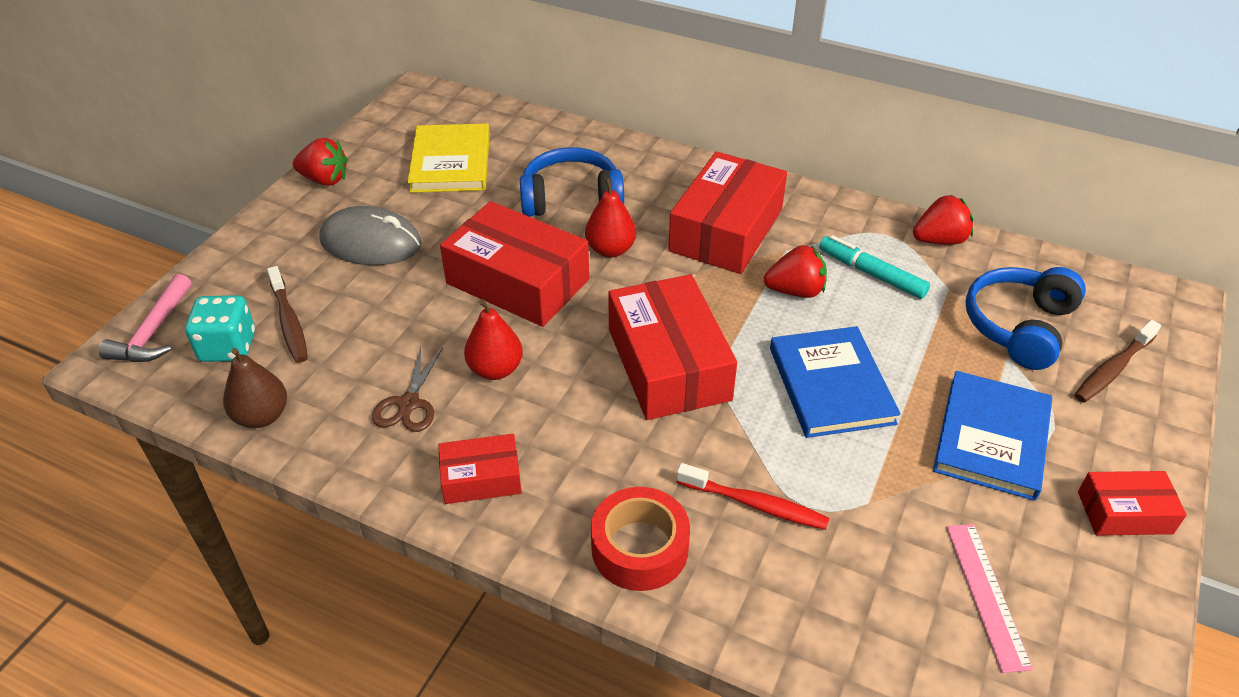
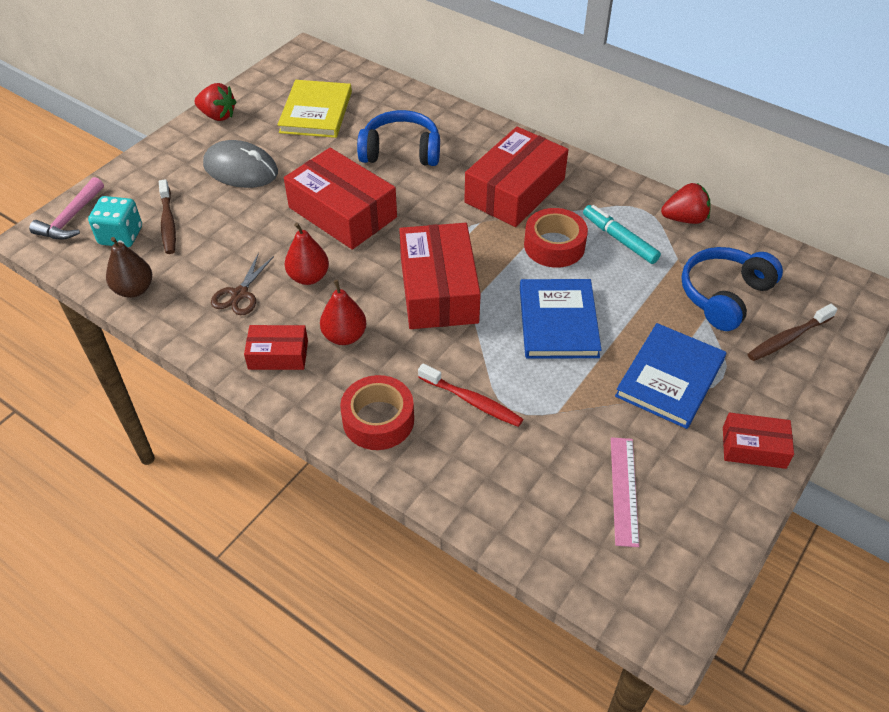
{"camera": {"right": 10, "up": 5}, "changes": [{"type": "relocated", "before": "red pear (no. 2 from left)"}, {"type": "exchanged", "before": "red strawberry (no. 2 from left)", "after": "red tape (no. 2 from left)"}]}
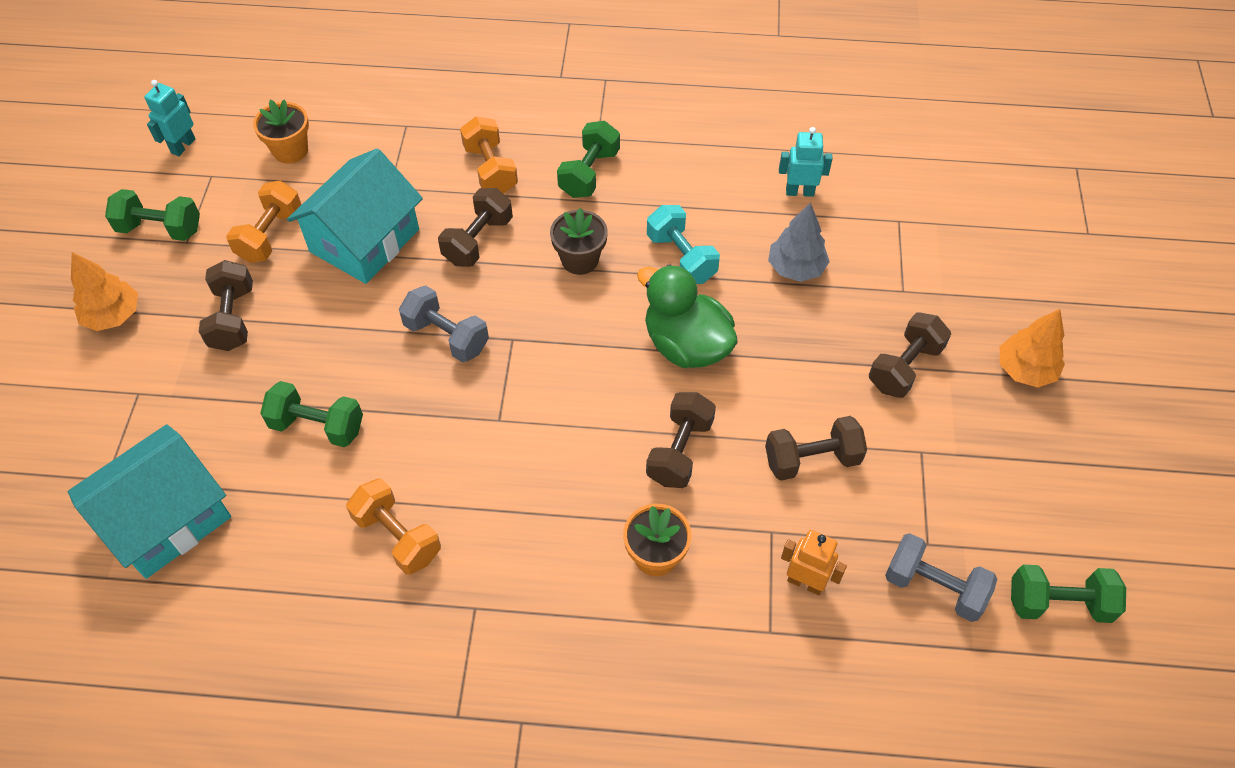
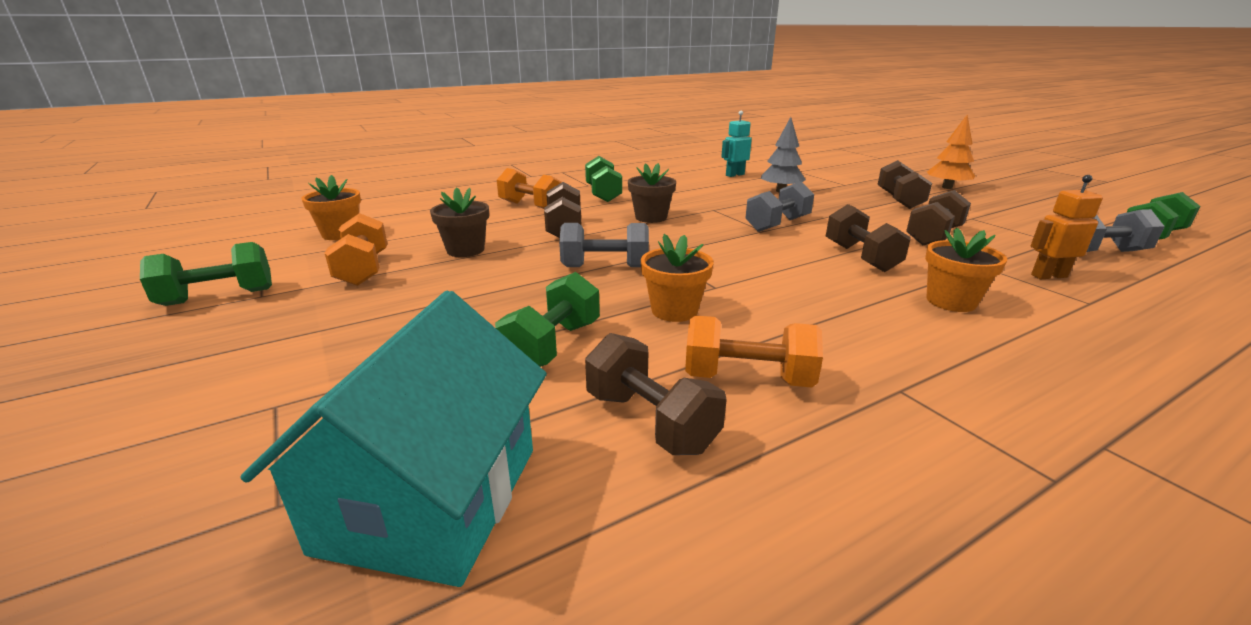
{"camera": {"right": -35, "up": -30}, "changes": [{"type": "missing", "before": "turquoise robot (no. 1 from left)"}, {"type": "exchanged", "before": "turquoise house (no. 2 from left)", "after": "brown flower pot (no. 1 from left)"}, {"type": "missing", "before": "turquoise dumbbell"}, {"type": "missing", "before": "orange tree (no. 1 from left)"}, {"type": "relocated", "before": "brown dumbbell (no. 1 from left in the first image)", "after": "brown dumbbell (no. 2 from left)"}, {"type": "exchanged", "before": "green duck", "after": "grey dumbbell (no. 2 from left)"}, {"type": "spun", "before": "green dumbbell (no. 2 from left)", "turn": -45}, {"type": "appeared", "after": "orange flower pot (no. 2 from left)"}]}
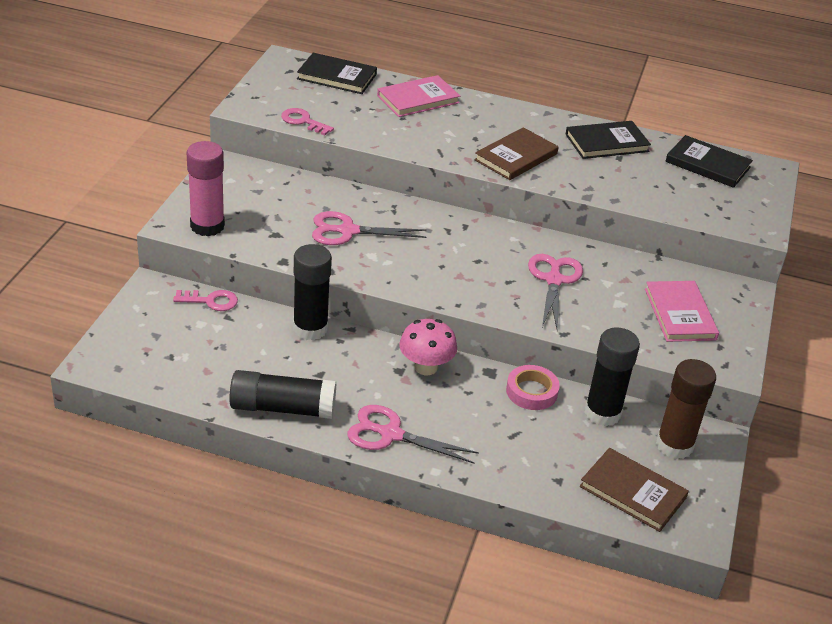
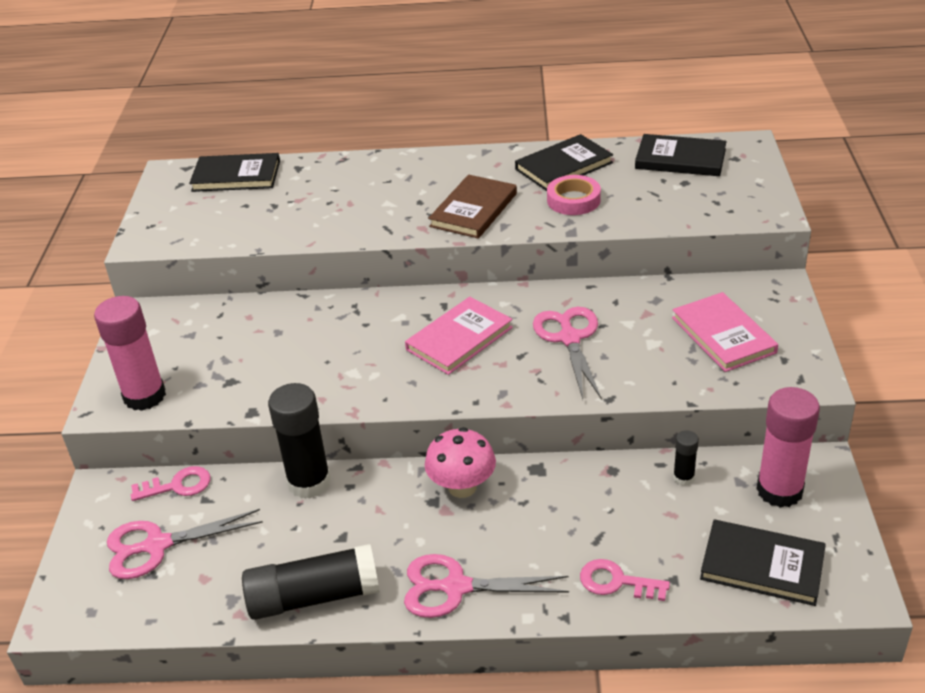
{"camera": {"right": -10, "up": 0}, "changes": [{"type": "relocated", "before": "pink book (no. 1 from left)"}, {"type": "relocated", "before": "pink key (no. 2 from left)"}, {"type": "relocated", "before": "pink scissors (no. 1 from left)"}, {"type": "size", "before": "black glue stick (no. 3 from left)", "scale": 0.48}, {"type": "colour", "before": "brown glue stick", "after": "pink glue stick (no. 2 from left)"}, {"type": "relocated", "before": "pink tape"}, {"type": "colour", "before": "brown book (no. 2 from left)", "after": "black book (no. 4 from left)"}]}
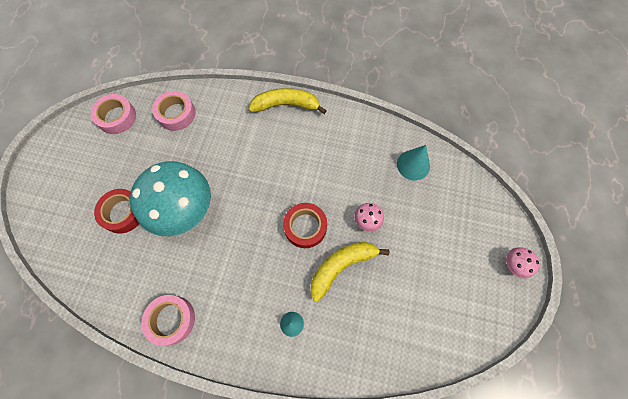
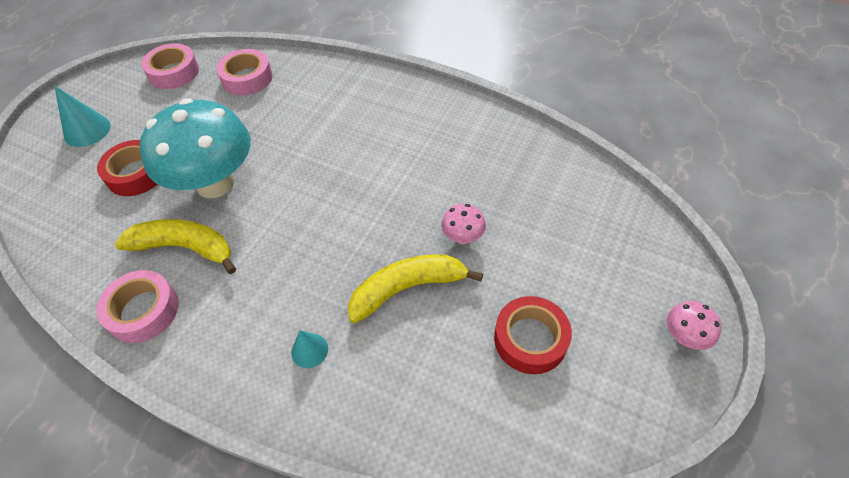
{"camera": {"right": 15, "up": -15}, "changes": [{"type": "relocated", "before": "yellow banana (no. 1 from left)"}, {"type": "relocated", "before": "turquoise cone (no. 2 from left in the first image)", "after": "turquoise cone (no. 1 from left)"}, {"type": "relocated", "before": "red tape (no. 2 from left)"}]}
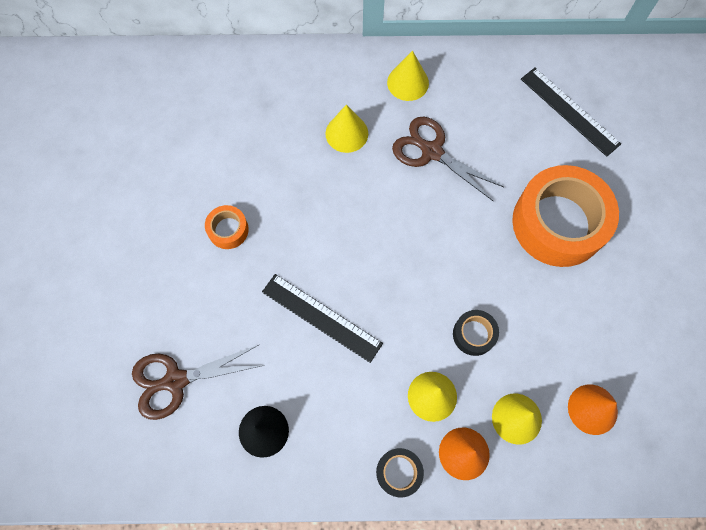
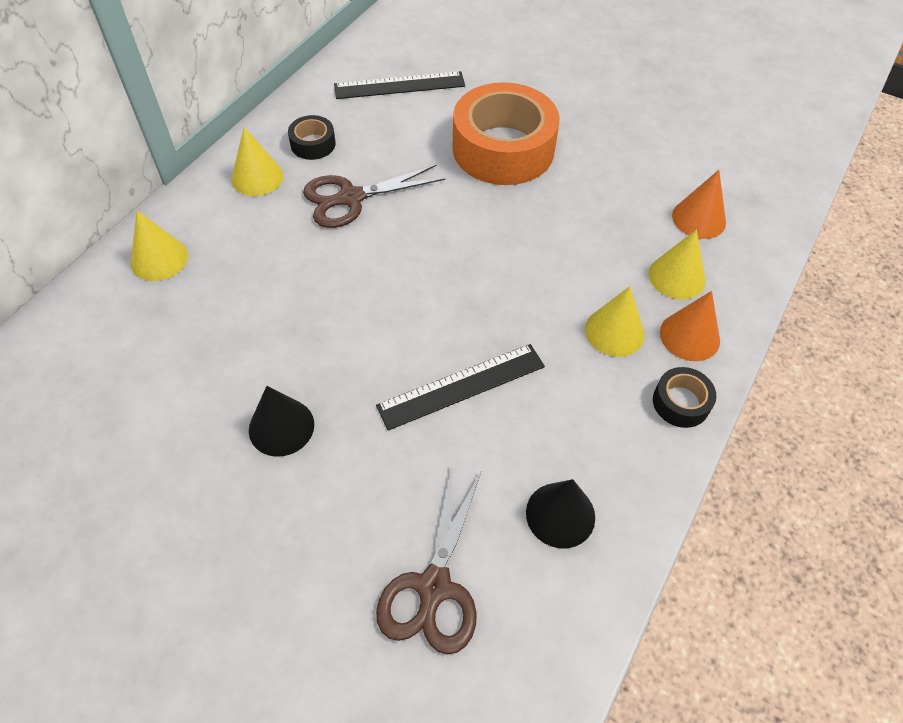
{"camera": {"right": -60, "up": -15}, "changes": [{"type": "relocated", "before": "yellow cone (no. 1 from left)"}, {"type": "exchanged", "before": "orange tape (no. 1 from left)", "after": "black cone (no. 1 from left)"}, {"type": "relocated", "before": "black tape (no. 2 from left in the first image)", "after": "black tape (no. 1 from left)"}]}
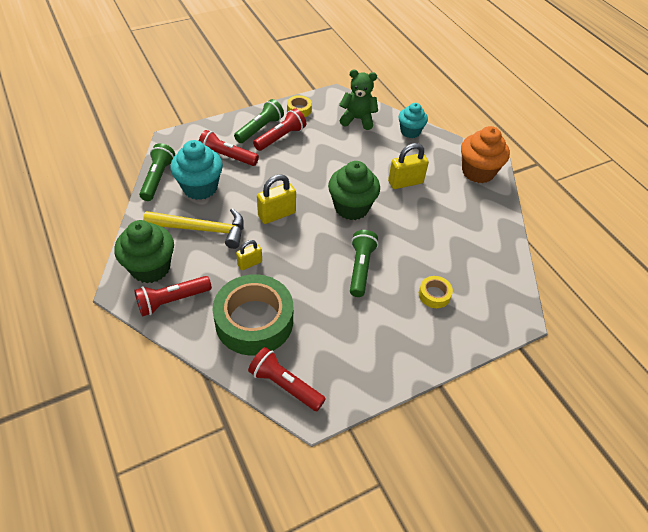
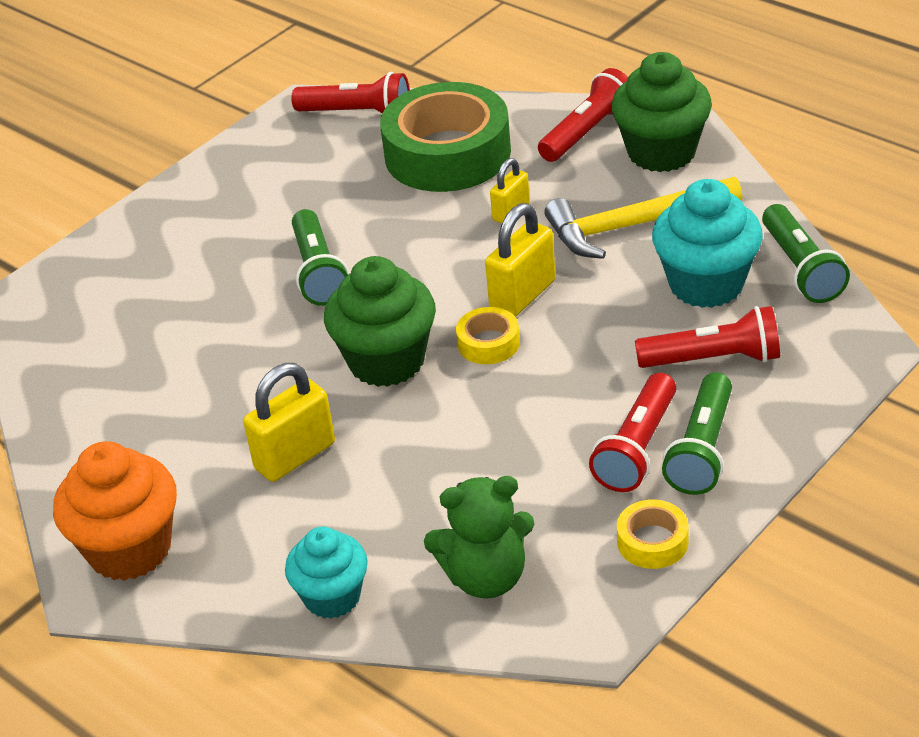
{"camera": {"right": 165, "up": -10}, "changes": [{"type": "relocated", "before": "yellow tape (no. 2 from left in the first image)", "after": "yellow tape (no. 1 from left)"}]}
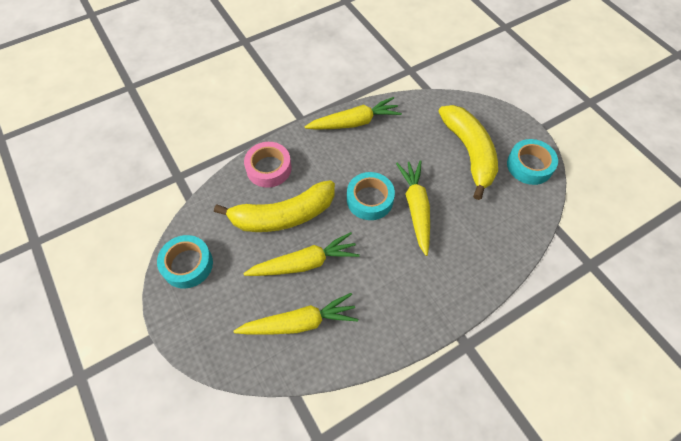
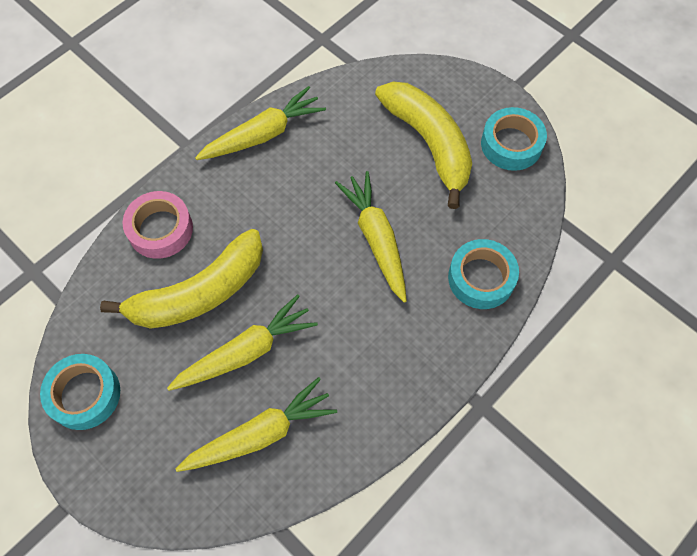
{"camera": {"right": -15, "up": 5}, "changes": [{"type": "relocated", "before": "turquoise tape (no. 2 from left)"}]}
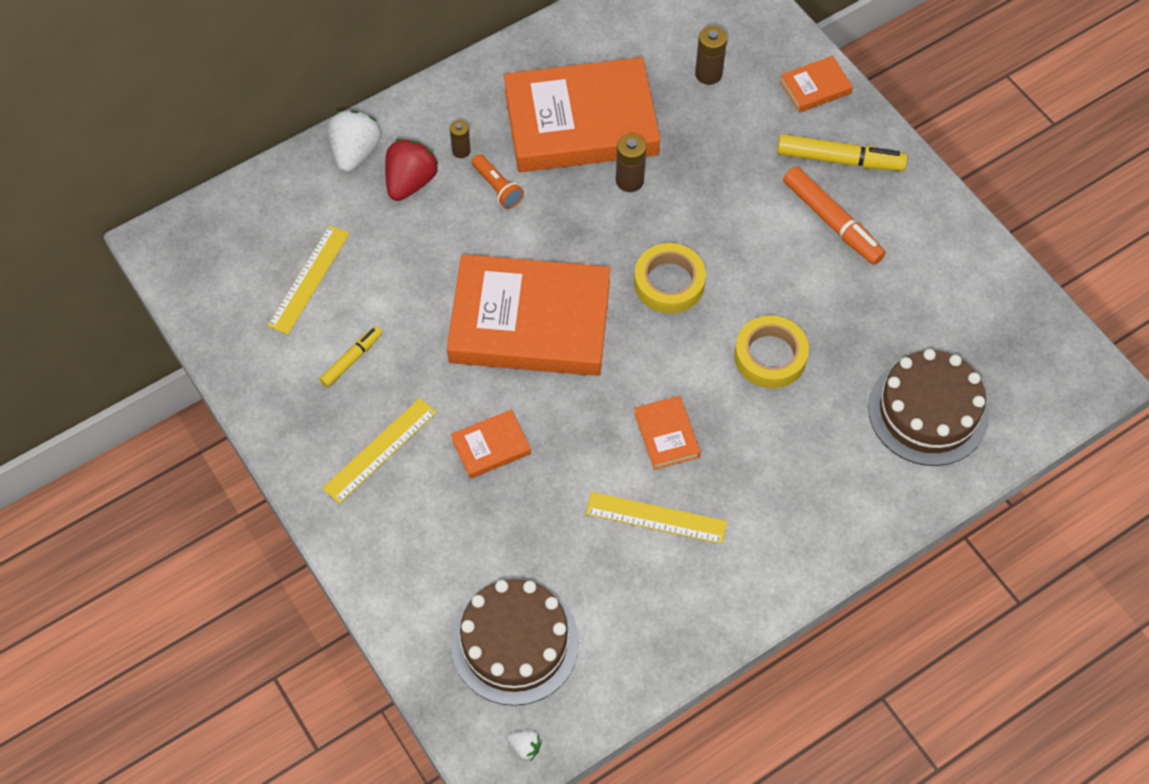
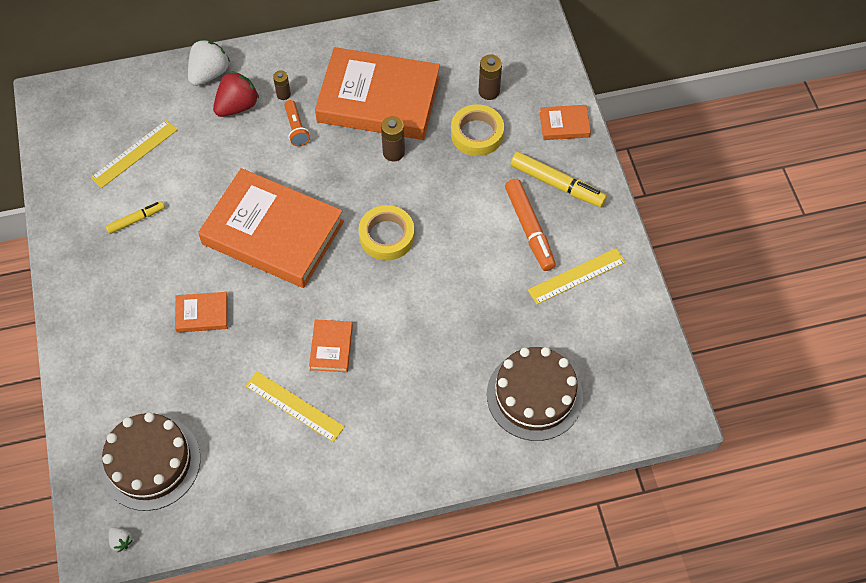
{"camera": {"right": 20, "up": 0}, "changes": [{"type": "relocated", "before": "yellow tape (no. 2 from left)"}, {"type": "relocated", "before": "yellow ruler (no. 2 from left in the first image)", "after": "yellow ruler (no. 3 from left)"}]}
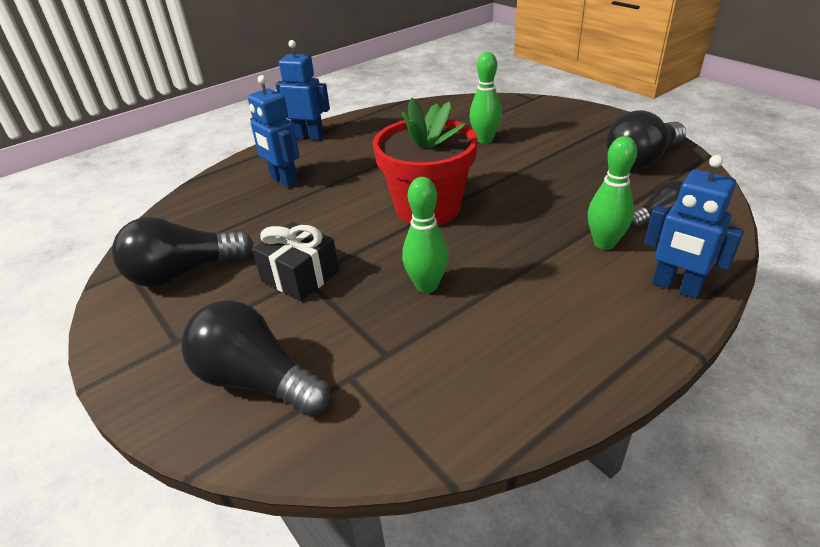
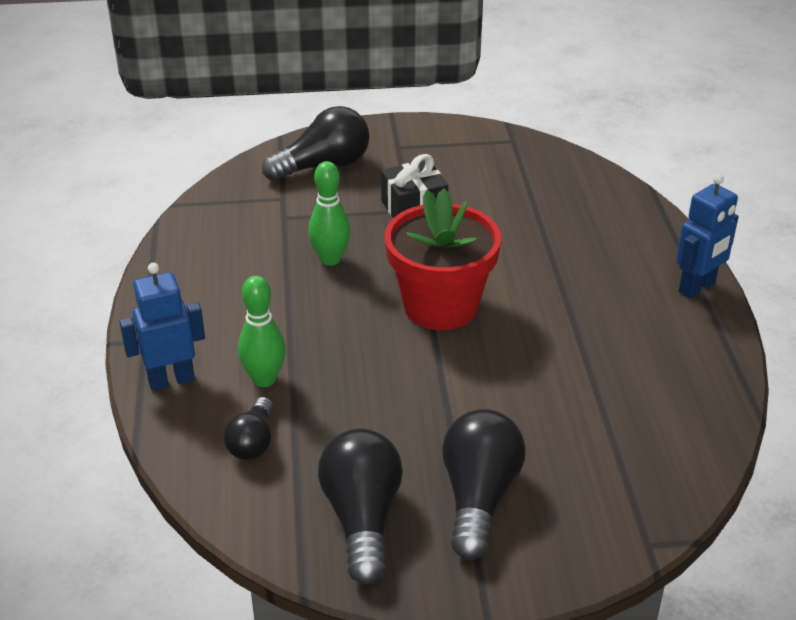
{"camera": {"right": 120, "up": 0}, "changes": [{"type": "missing", "before": "green bowling pin (no. 2 from left)"}, {"type": "missing", "before": "blue robot (no. 1 from left)"}, {"type": "relocated", "before": "black light bulb (no. 1 from left in the first image)", "after": "black light bulb (no. 4 from left)"}]}
